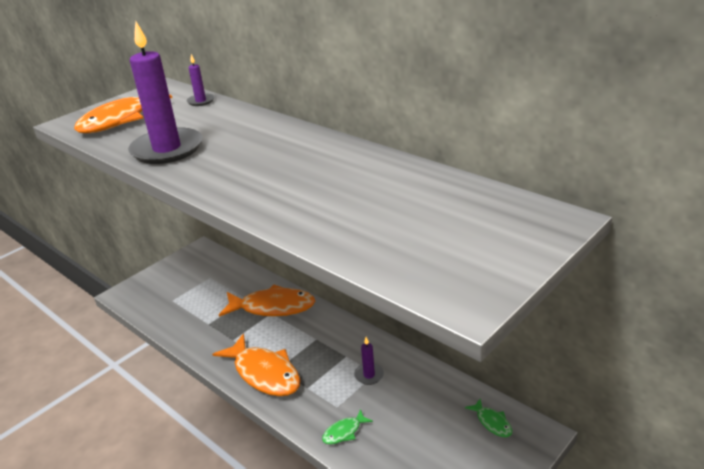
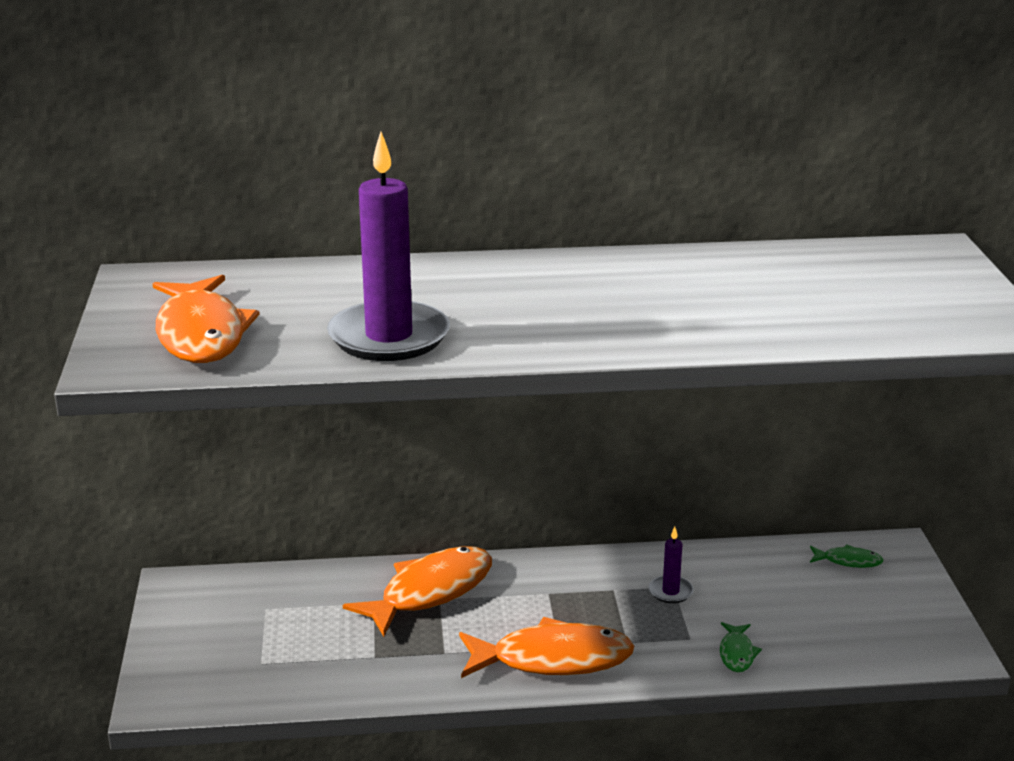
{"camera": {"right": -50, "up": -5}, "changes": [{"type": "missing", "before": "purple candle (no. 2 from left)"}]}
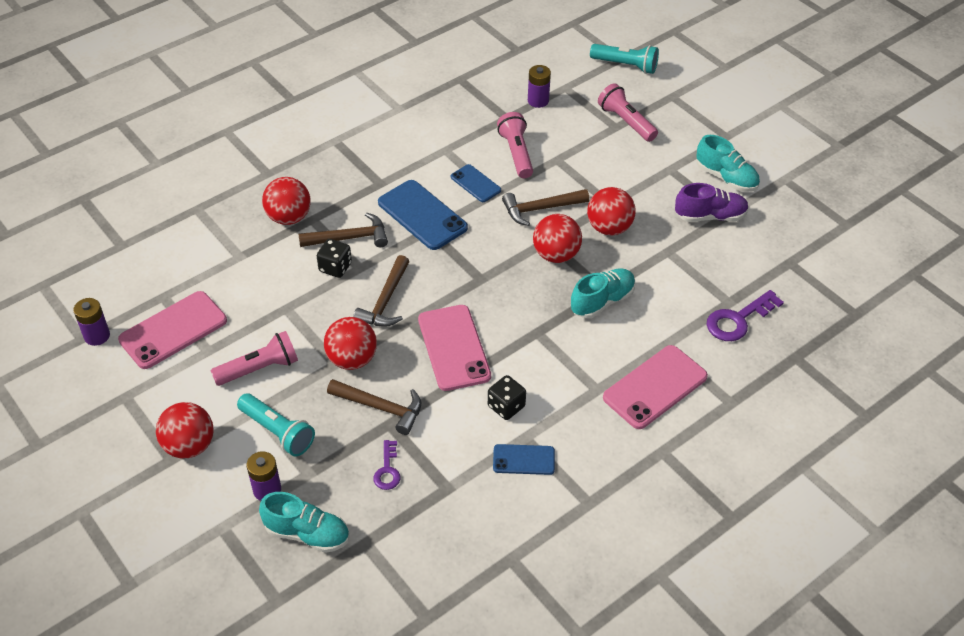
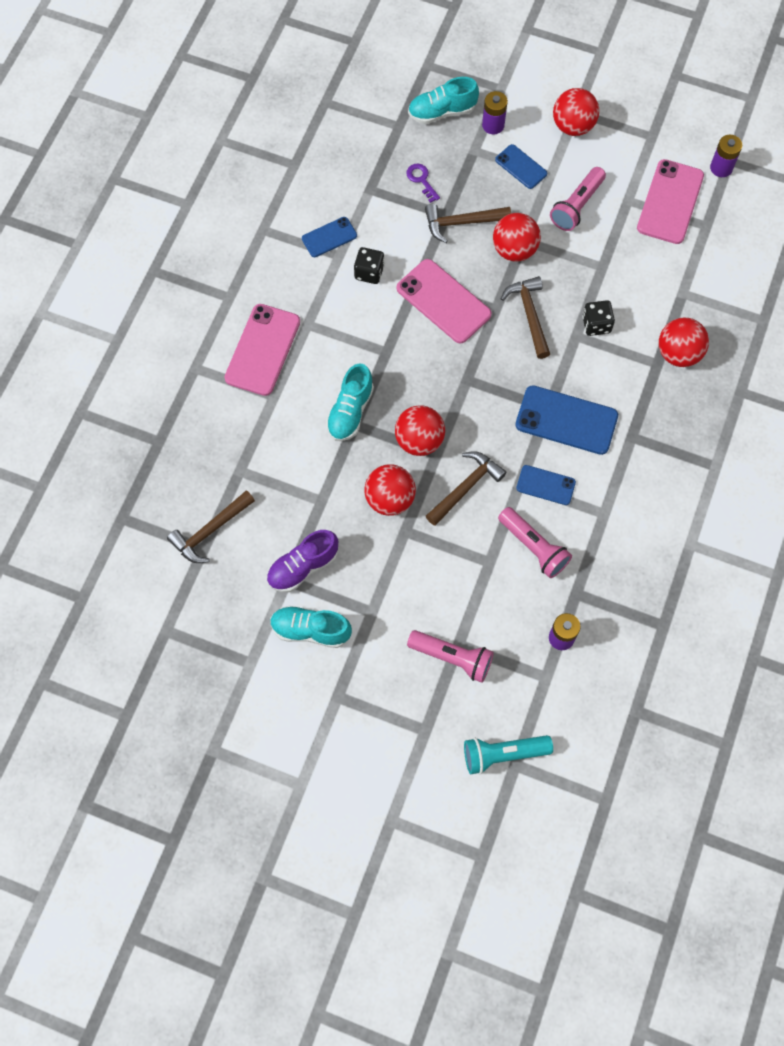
{"camera": {"right": 150, "up": 20}, "changes": [{"type": "relocated", "before": "brown hammer (no. 1 from left)"}, {"type": "missing", "before": "purple key (no. 2 from left)"}, {"type": "exchanged", "before": "turquoise flashlight (no. 1 from left)", "after": "blue phone (no. 2 from left)"}]}
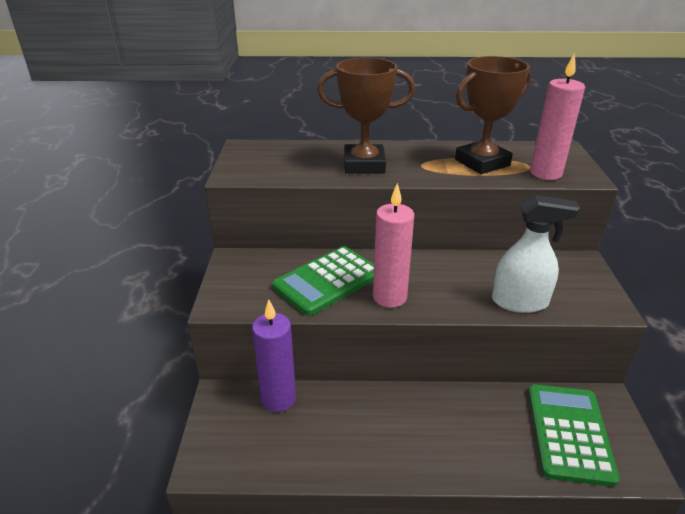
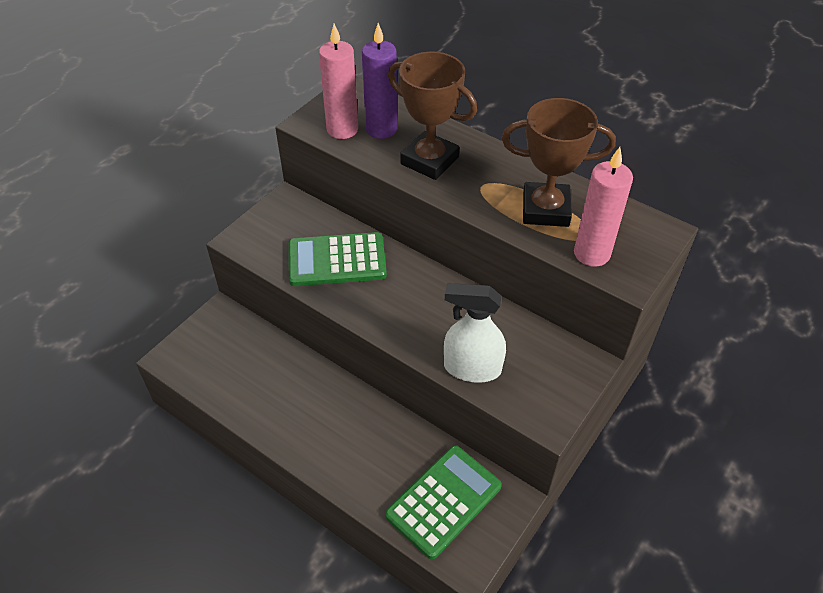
{"camera": {"right": 35, "up": 15}, "changes": [{"type": "relocated", "before": "pink candle (no. 1 from left)"}, {"type": "spun", "before": "white spray bottle", "turn": 150}, {"type": "relocated", "before": "purple candle"}]}
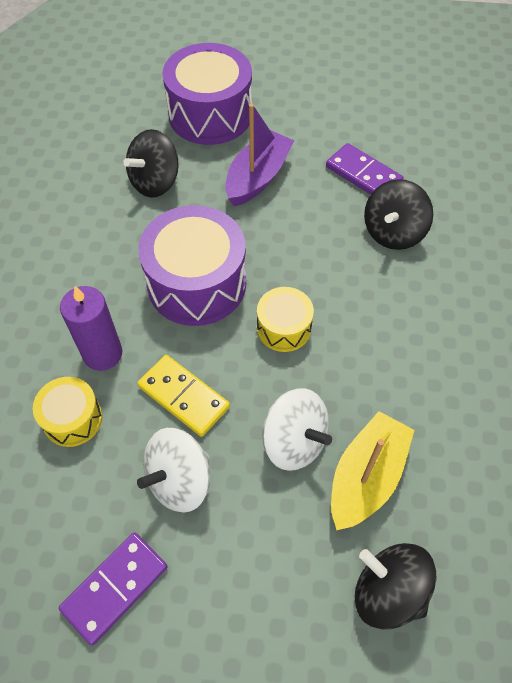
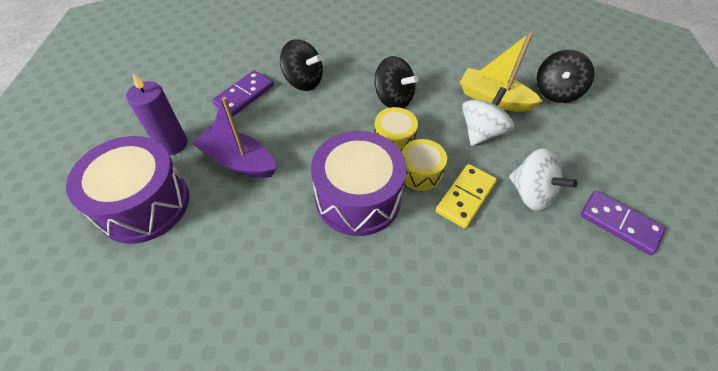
{"camera": {"right": -95, "up": -5}, "changes": [{"type": "relocated", "before": "black spinning top (no. 1 from left in the first image)", "after": "black spinning top (no. 2 from left)"}, {"type": "relocated", "before": "purple candle"}, {"type": "relocated", "before": "yellow drum (no. 1 from left in the first image)", "after": "yellow drum (no. 2 from left)"}]}
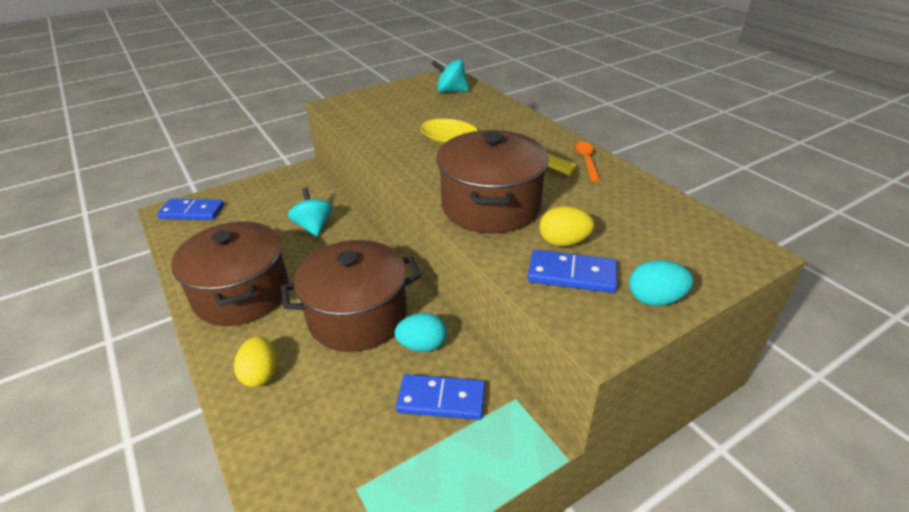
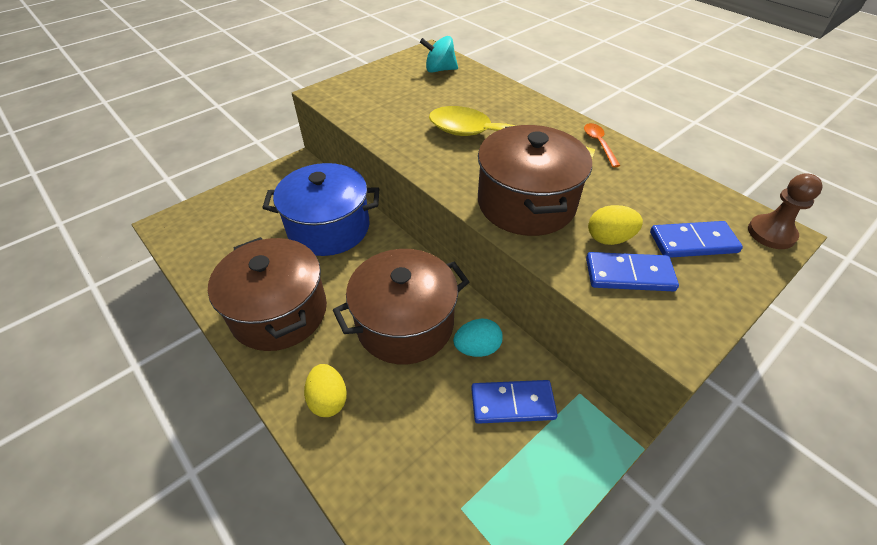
{"camera": {"right": -10, "up": 10}, "changes": [{"type": "exchanged", "before": "turquoise spinning top (no. 1 from left)", "after": "blue pot"}, {"type": "relocated", "before": "blue domino (no. 1 from left in the first image)", "after": "blue domino (no. 3 from left)"}, {"type": "missing", "before": "turquoise egg (no. 2 from left)"}, {"type": "appeared", "after": "brown pawn"}]}
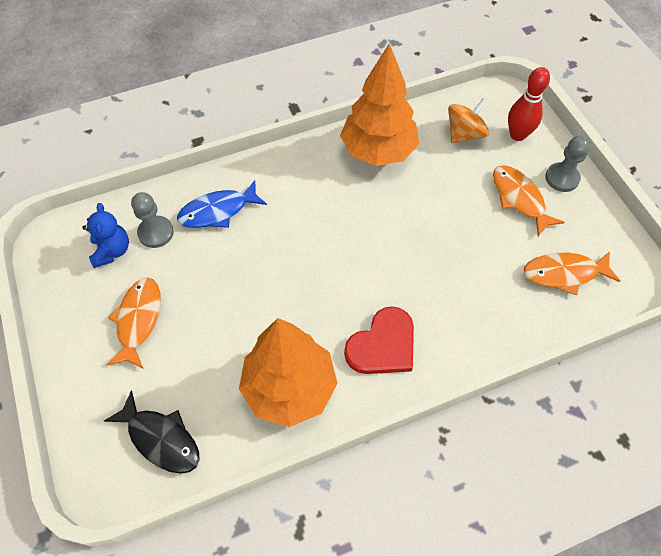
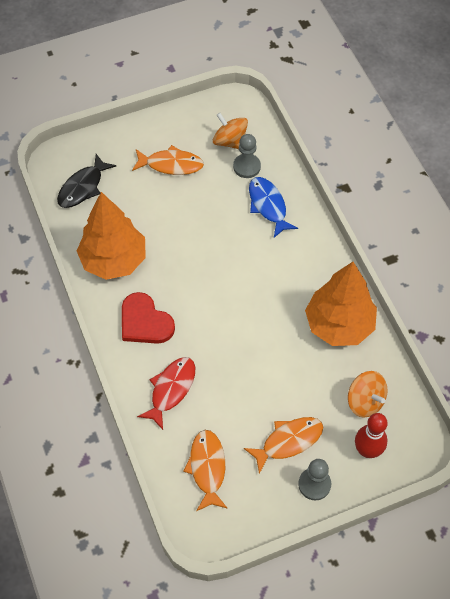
{"camera": {"right": 90, "up": 0}, "changes": [{"type": "exchanged", "before": "blue teddy bear", "after": "orange spinning top (no. 1 from left)"}, {"type": "appeared", "after": "red fish"}]}
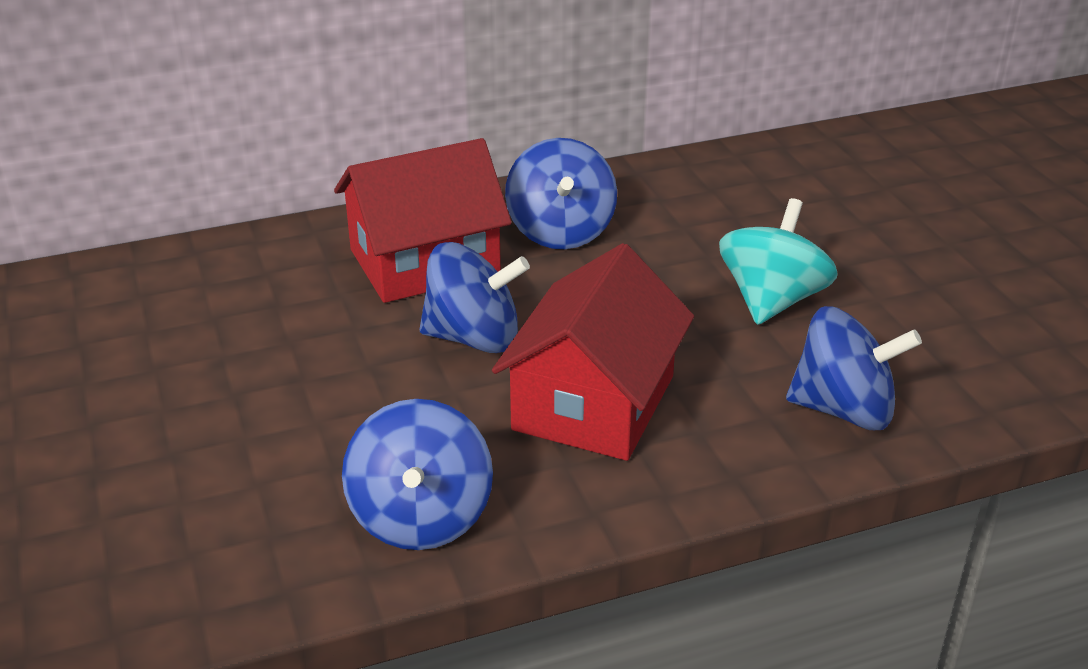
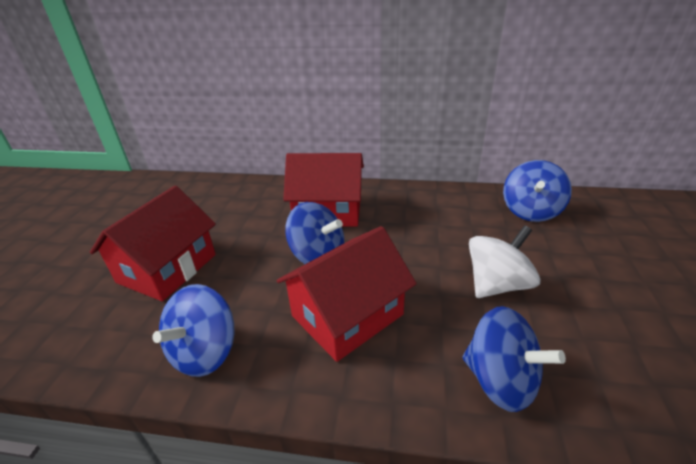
{"camera": {"right": 30, "up": 0}, "changes": [{"type": "relocated", "before": "blue spinning top (no. 3 from left in the first image)", "after": "blue spinning top (no. 4 from left)"}, {"type": "colour", "before": "turquoise spinning top", "after": "white spinning top"}, {"type": "appeared", "after": "red house (no. 1 from left)"}]}
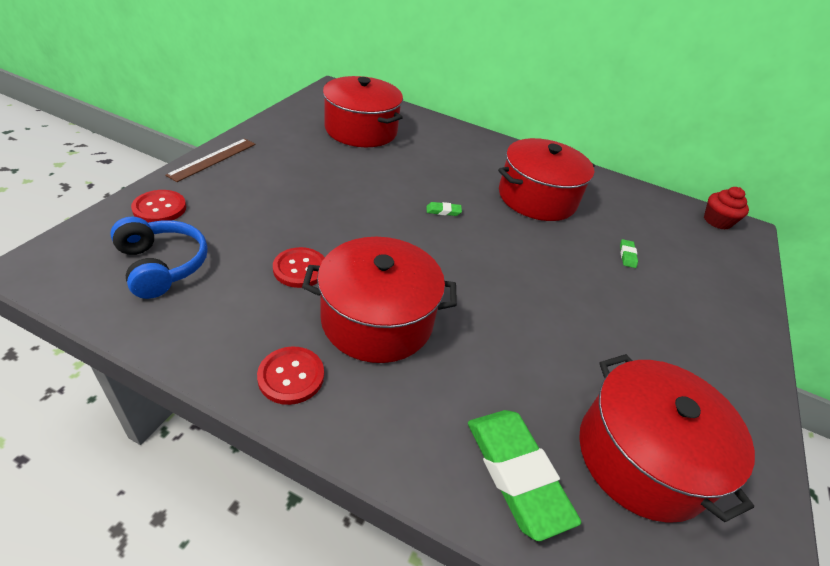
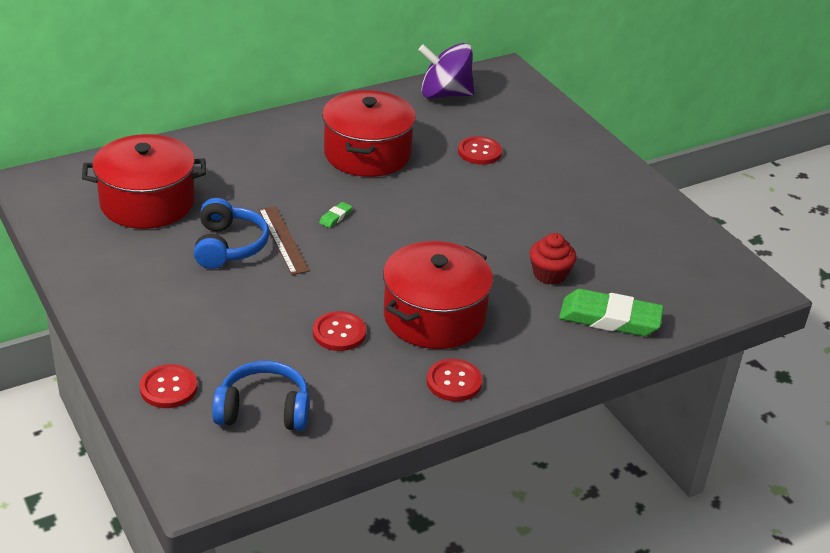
{"camera": {"right": -50, "up": -5}, "changes": [{"type": "relocated", "before": "brown ruler"}, {"type": "relocated", "before": "red cupcake"}, {"type": "exchanged", "before": "green eraser (no. 3 from left)", "after": "red button (no. 4 from left)"}, {"type": "missing", "before": "red pot (no. 4 from left)"}, {"type": "appeared", "after": "purple spinning top"}, {"type": "appeared", "after": "blue headphones (no. 1 from left)"}]}
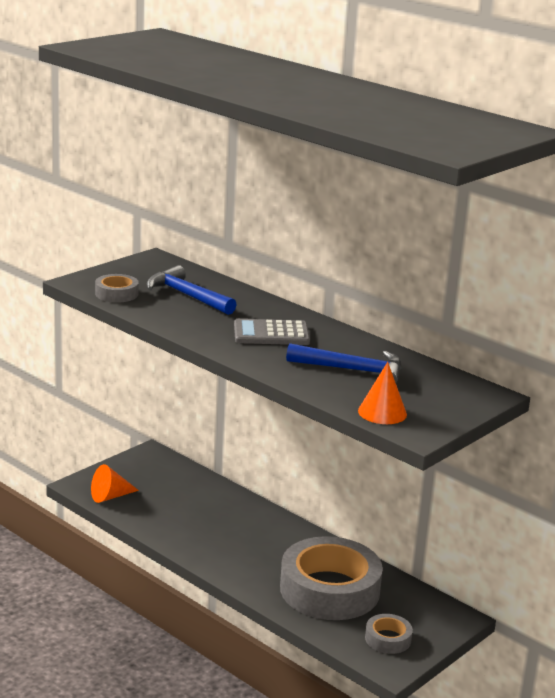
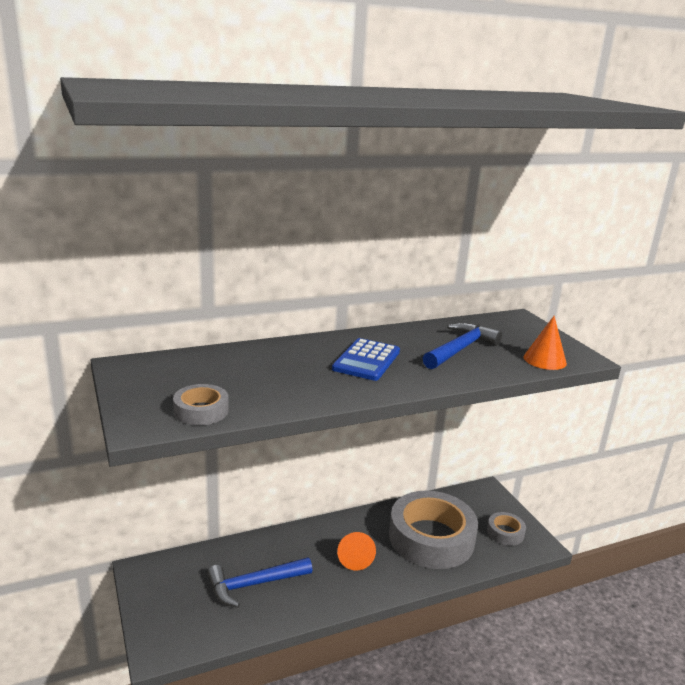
{"camera": {"right": -65, "up": 0}, "changes": [{"type": "relocated", "before": "blue hammer (no. 1 from left)"}, {"type": "colour", "before": "grey calculator", "after": "blue calculator"}, {"type": "relocated", "before": "orange cone (no. 1 from left)"}]}
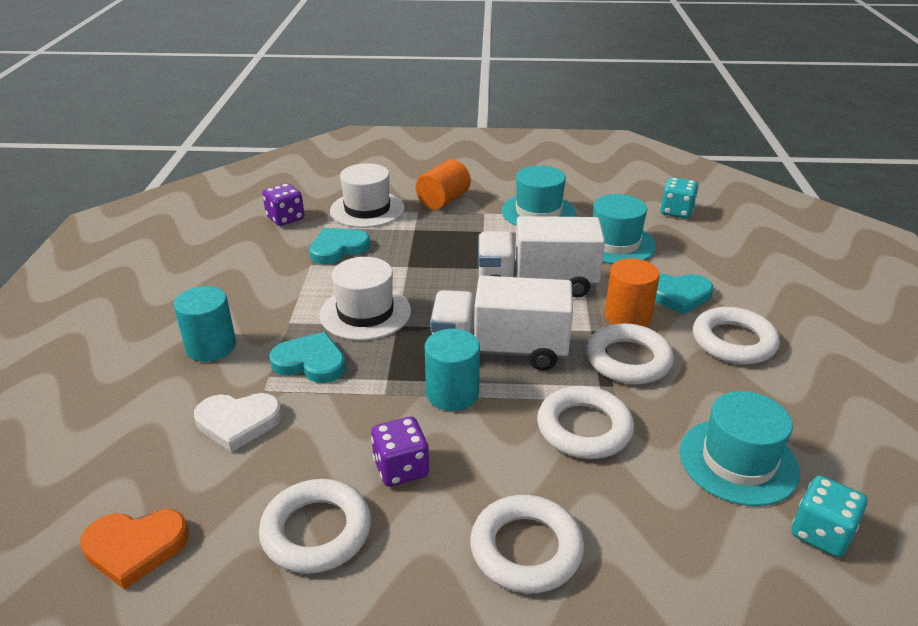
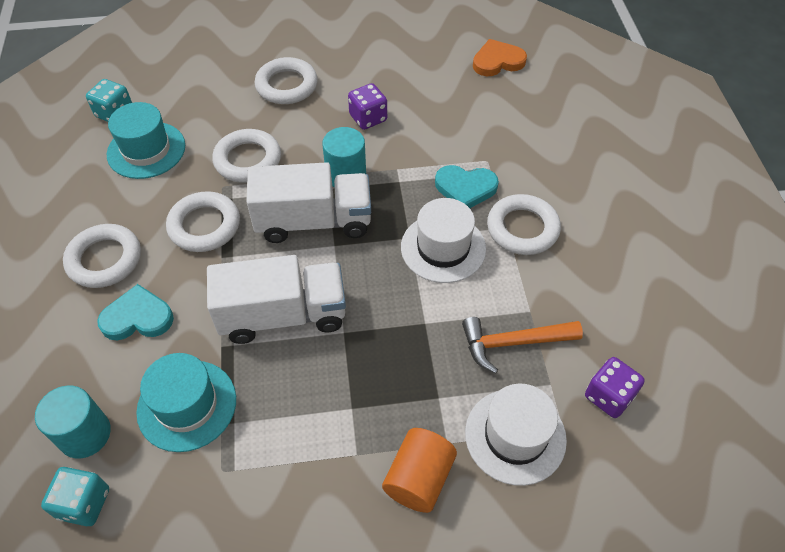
{"camera": {"right": 170, "up": 20}, "changes": [{"type": "missing", "before": "turquoise hat (no. 1 from left)"}, {"type": "exchanged", "before": "turquoise heart (no. 2 from left)", "after": "orange hammer"}, {"type": "missing", "before": "orange cylinder (no. 2 from left)"}, {"type": "relocated", "before": "turquoise cylinder (no. 1 from left)"}, {"type": "missing", "before": "white heart"}, {"type": "relocated", "before": "white ring (no. 1 from left in the first image)", "after": "white ring (no. 5 from left)"}]}
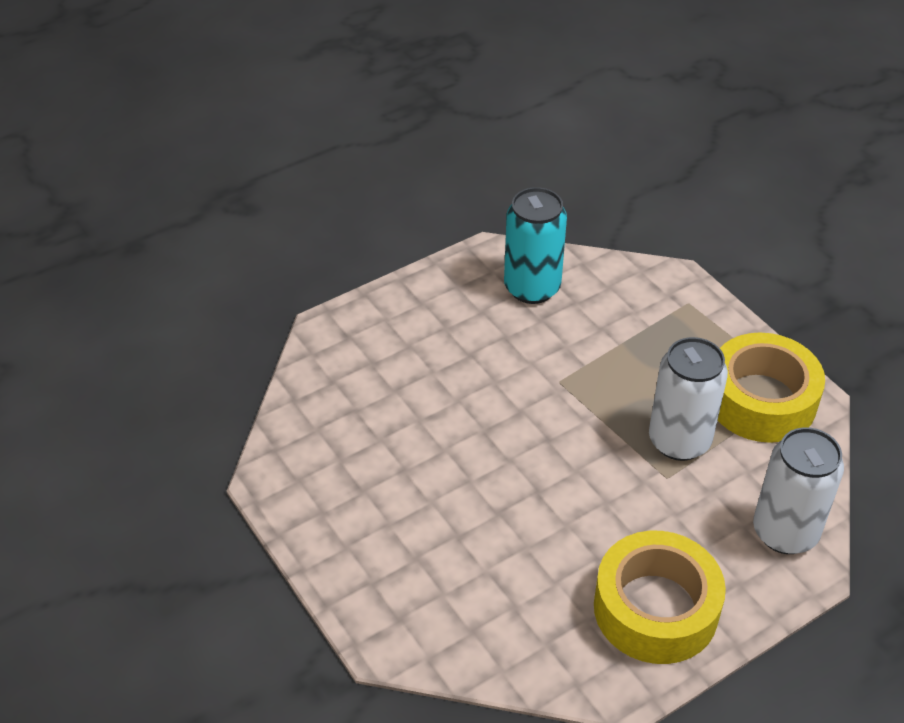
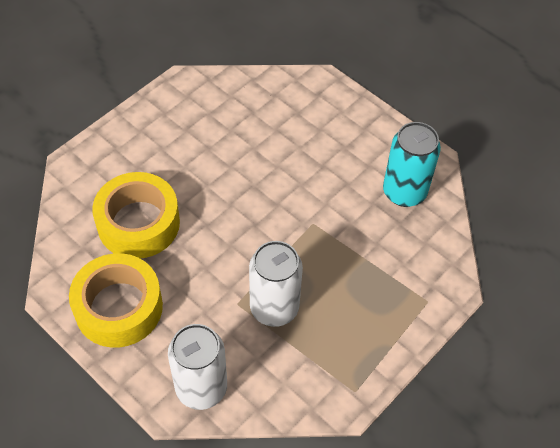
{"camera": {"right": 75, "up": 10}, "changes": [{"type": "relocated", "before": "yellow tape (no. 2 from left)"}]}
